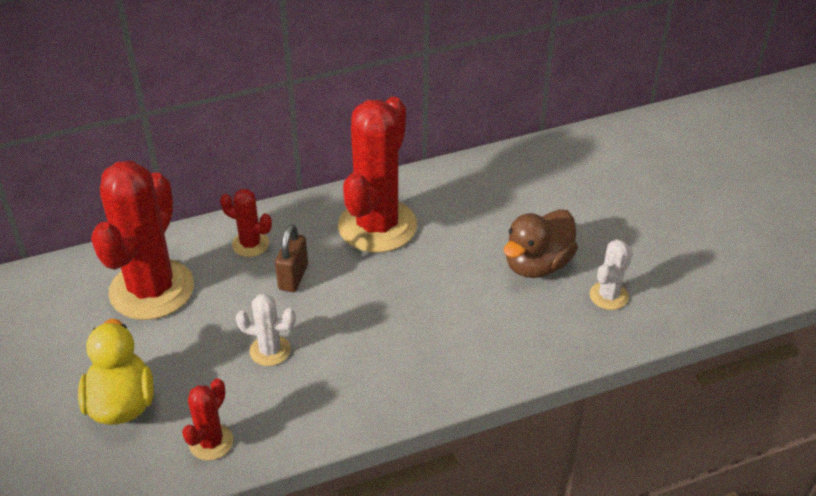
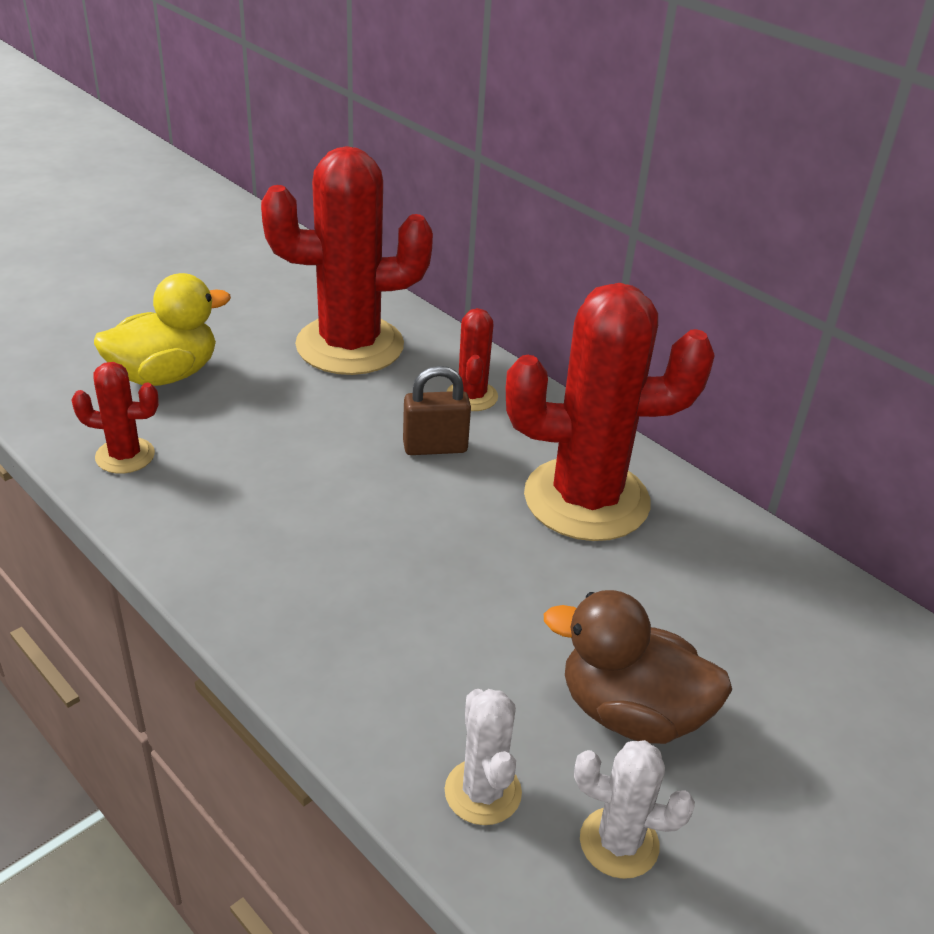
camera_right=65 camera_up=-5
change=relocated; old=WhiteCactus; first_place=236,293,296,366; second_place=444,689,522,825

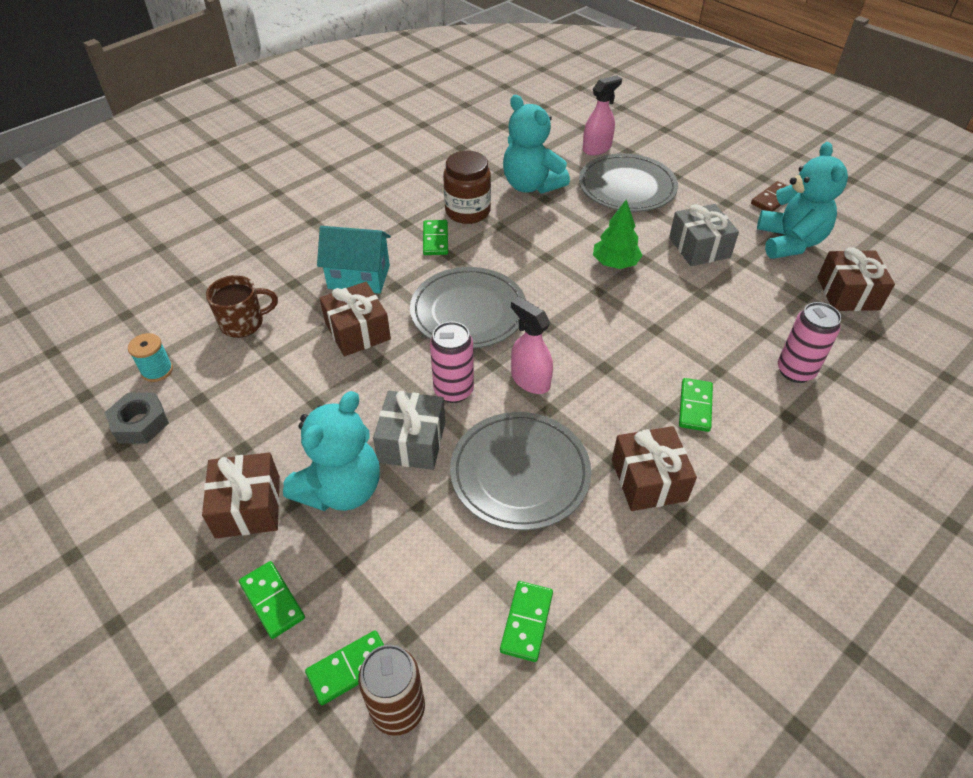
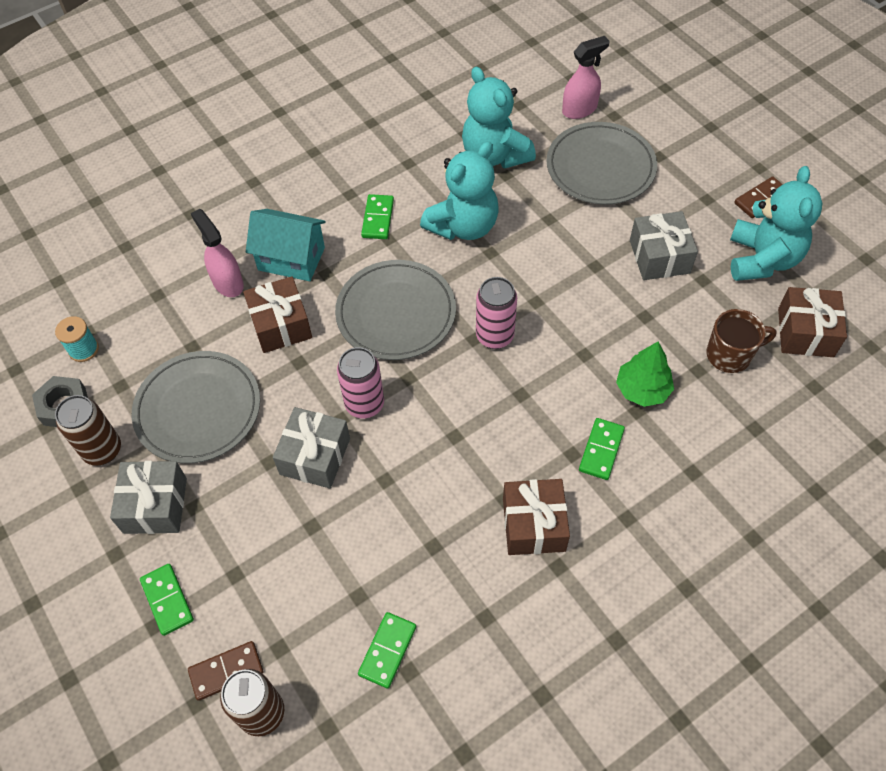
camera_right=10 camera_up=10
change=missing; old=BrownPreserveJar; first_place=443,151,491,224
change=relocated; old=GreenTree; first_place=593,199,643,269; second_place=616,342,674,407
change=relocated; old=BrownCoffeeMug; first_place=206,275,278,338; second_place=706,309,777,373
change=relocated; old=RosePinkSprayer; first_place=511,297,553,394; second_place=191,209,244,297
change=relocated; old=RosePinkSodaCan; first_place=778,302,842,383; second_place=476,277,517,349
change=relocated; old=AquaTeddyBear; first_place=283,391,380,511; second_place=420,141,499,240
change=relocated; old=GreyDinnerPlate; first_place=450,412,591,530; second_place=132,351,260,463
change=colour; old=BrownWrappedGift; new=GreyWrappedGift; first_place=202,452,280,538; second_place=110,461,187,534
change=colour; old=GreenDominoPiece; new=BrownDominoPiece; first_place=305,630,384,705; second_place=188,641,263,701
change=appeared; new=BrownSodaCan; second_place=55,395,121,466

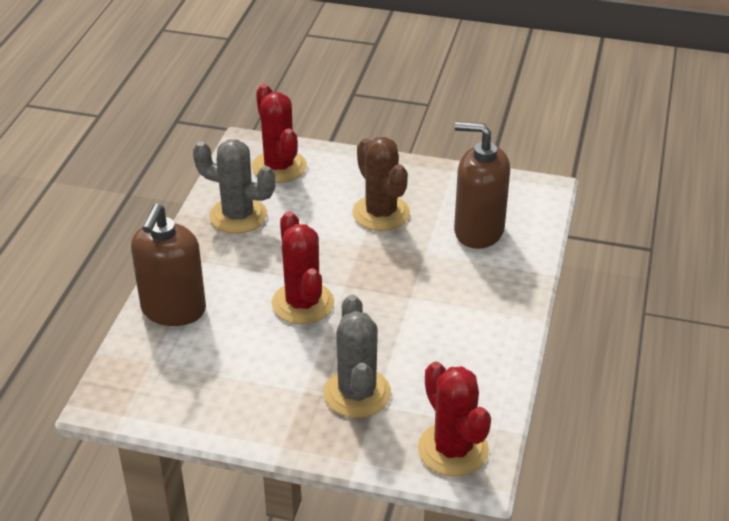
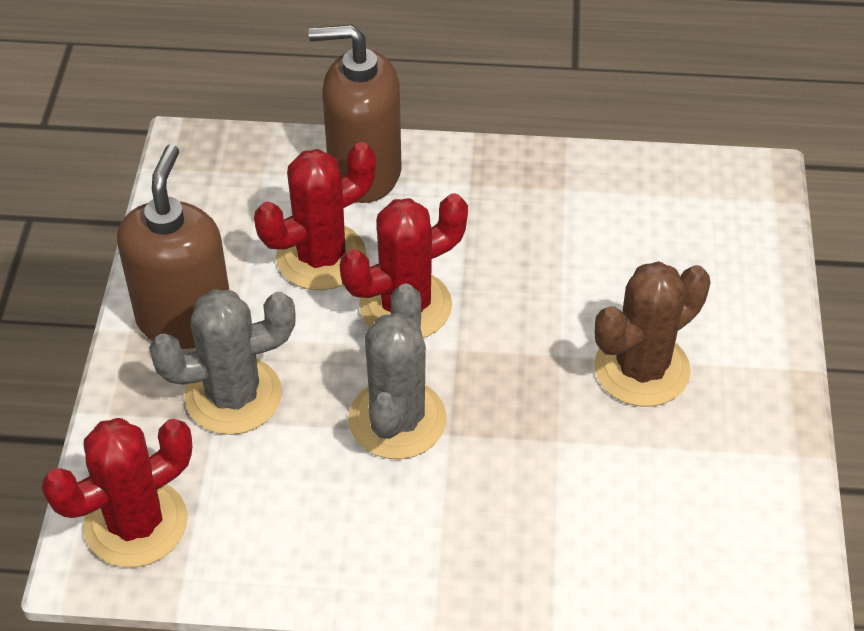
camera_right=80 camera_up=10
change=relocated; old=ScarletCactus; first_place=252,84,307,183; second_place=254,142,376,290
change=relocated; old=BrownSoapDispenser; first_place=454,122,510,249; second_place=117,144,229,349
change=relocated; old=GreyCactus; first_place=193,139,276,234; second_place=348,284,446,459

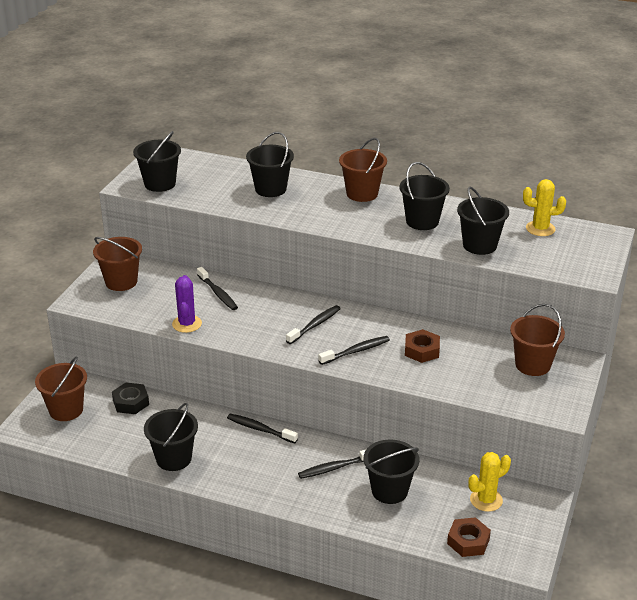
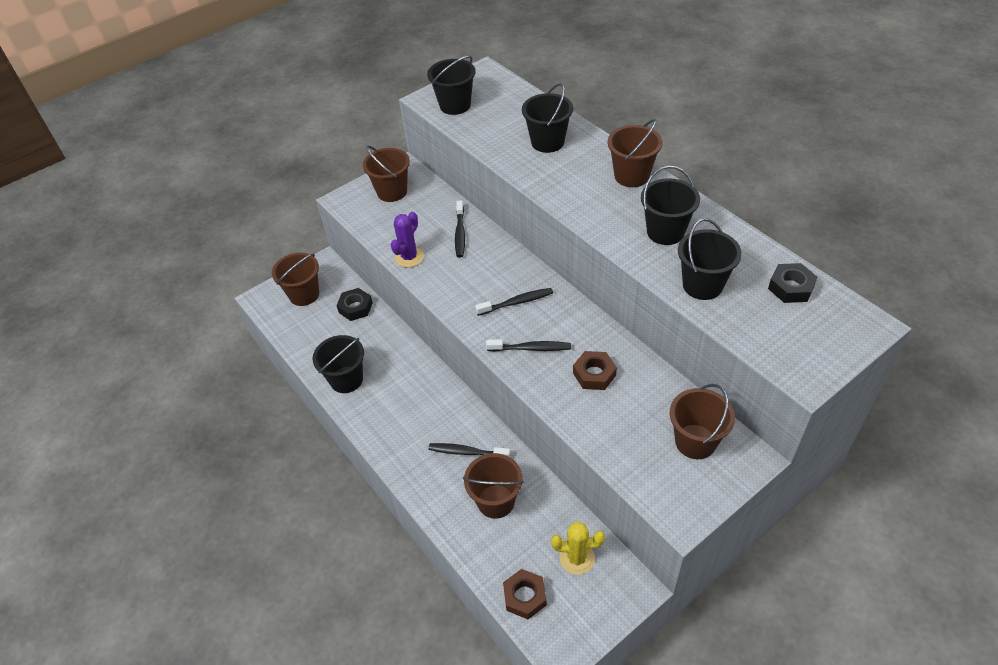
camera_right=35 camera_up=15
change=exchanged; old=BrightYellowCactus; new=BlackHexNut; first_place=523,179,566,236; second_place=768,263,817,303
change=missing; old=BlackToothbrush; first_place=227,414,298,443
change=colour; old=BlackBucket; new=BrownBucket; first_place=364,439,419,504; second_place=463,453,524,519

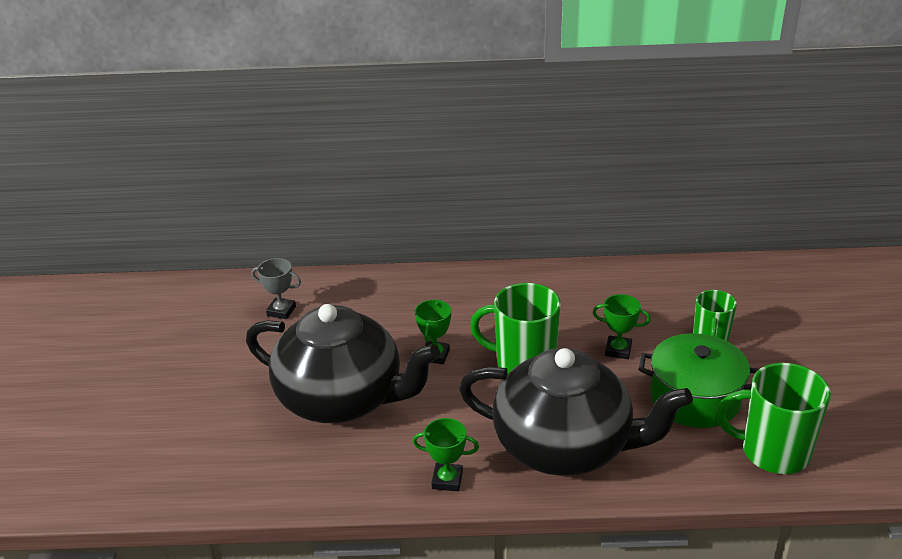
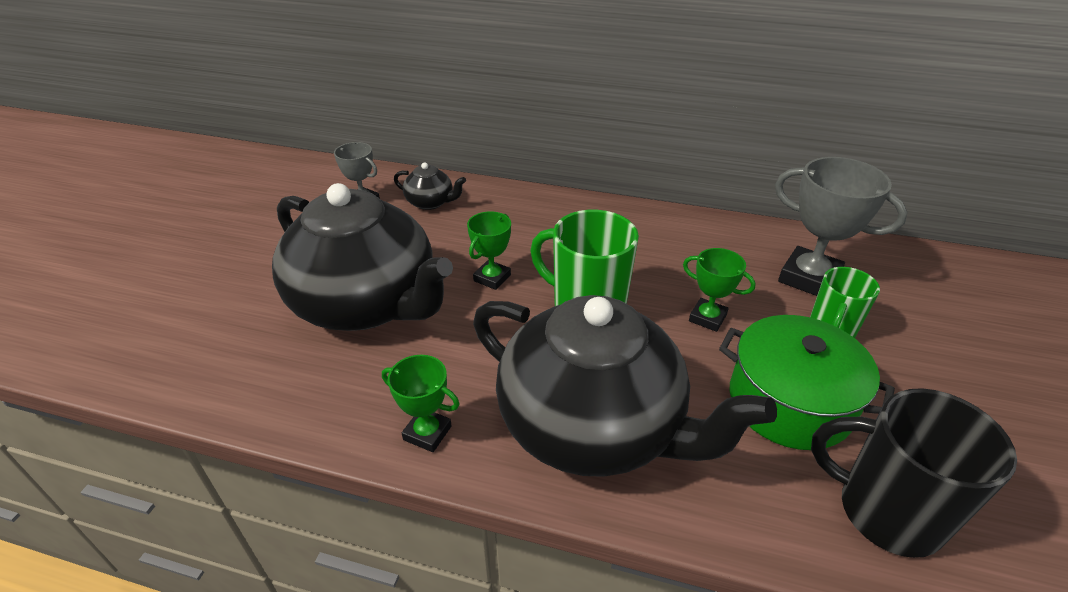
camera_right=15 camera_up=5
change=colour; old=GreenCoffeeMug; new=BlackCoffeeMug; first_place=716,363,831,474; second_place=811,388,1017,558
change=appeared; new=GreyAwardCup; second_place=775,157,908,296
change=appeared; new=BlackTeapot; second_place=394,162,466,210

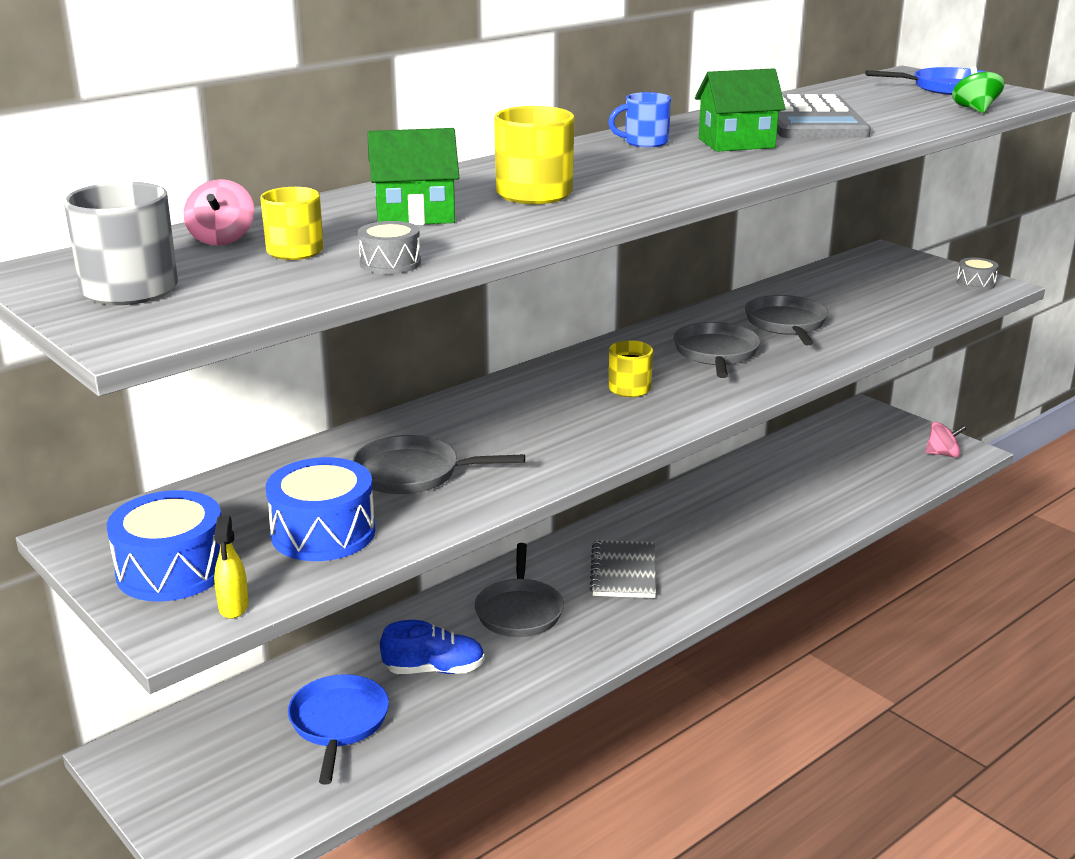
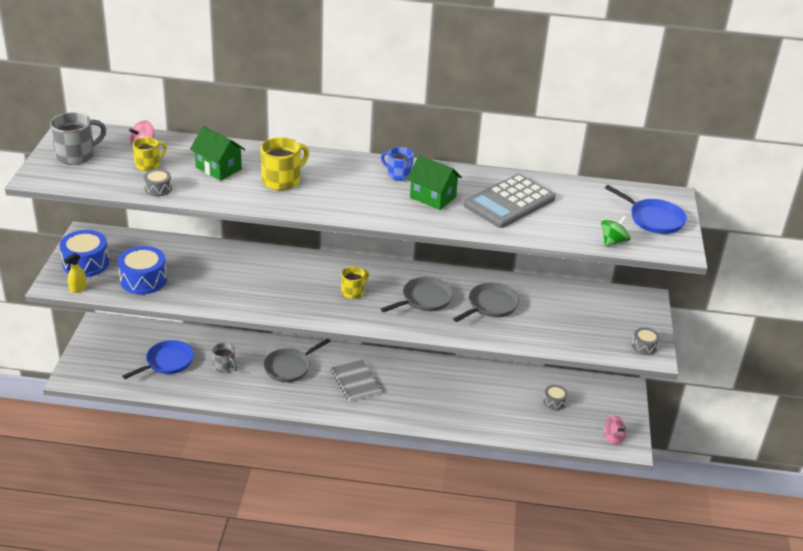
camera_right=45 camera_up=10
change=missing; old=GreyFryingPan; first_place=352,435,525,494
change=spun; old=GreyExerciseBook; first_place=590,540,656,598; second_place=330,358,381,402; degrees=-75
change=exchanged; old=RoyalBlueLaceUpShoe; new=GreyCoffeeMug; first_place=380,620,485,674; second_place=212,343,237,373
change=appeared; new=GreyDrum; second_place=543,385,568,410

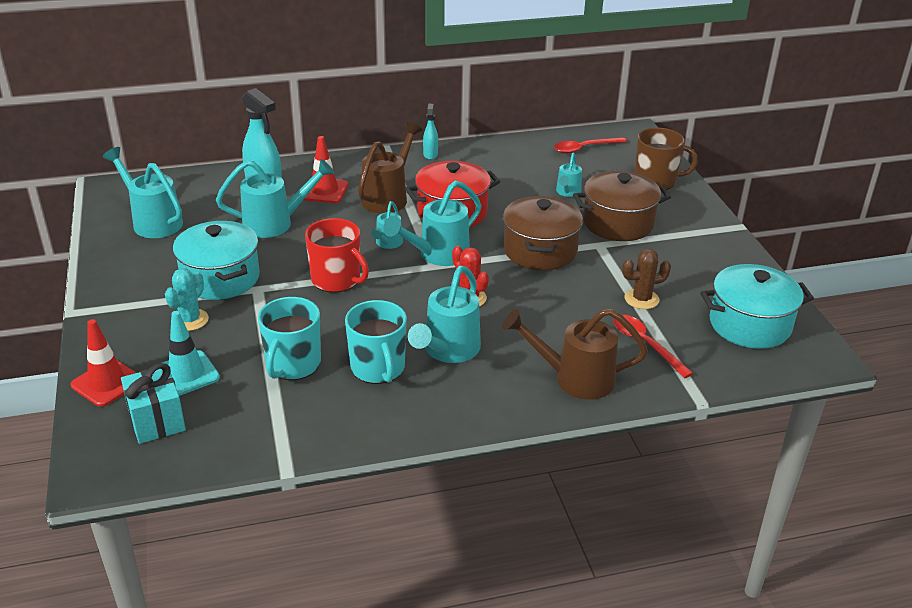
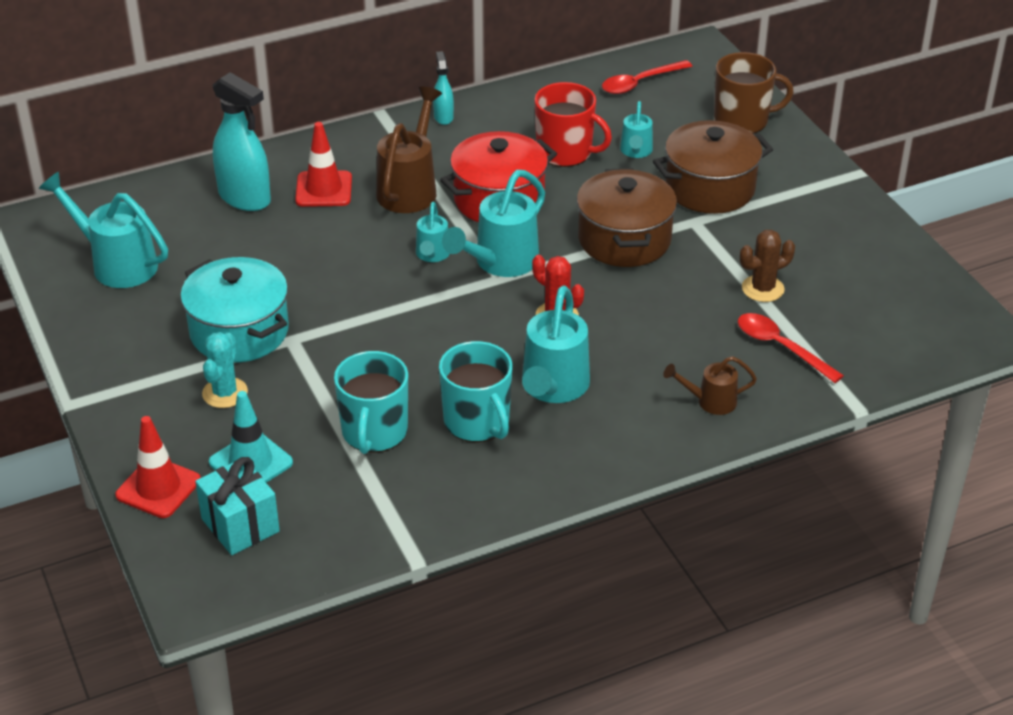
camera_right=-10 camera_up=5
change=missing; old=AquaWateringPot; first_place=216,159,335,238
change=relocated; old=ScarletCoffeeMug; first_place=305,218,369,293; second_place=534,82,612,167
change=missing; old=AquaCookingPot; first_place=700,264,814,349
change=size; old=BrownWateringPot; first_place=502,309,648,400; second_place=663,356,757,415; factor=0.56

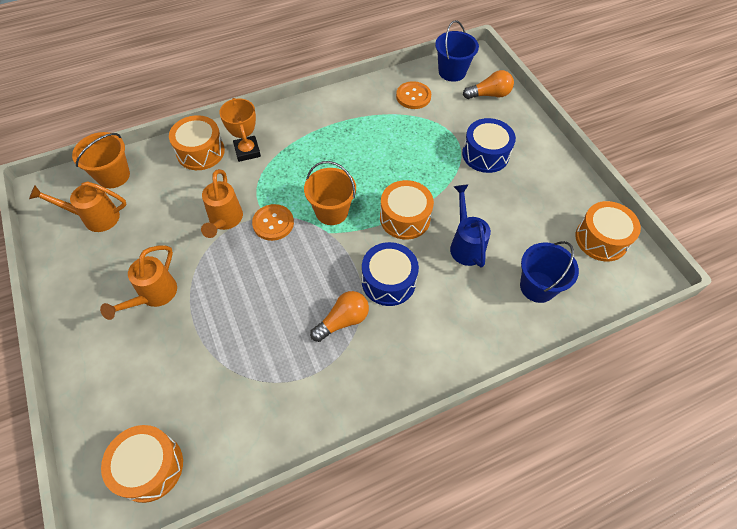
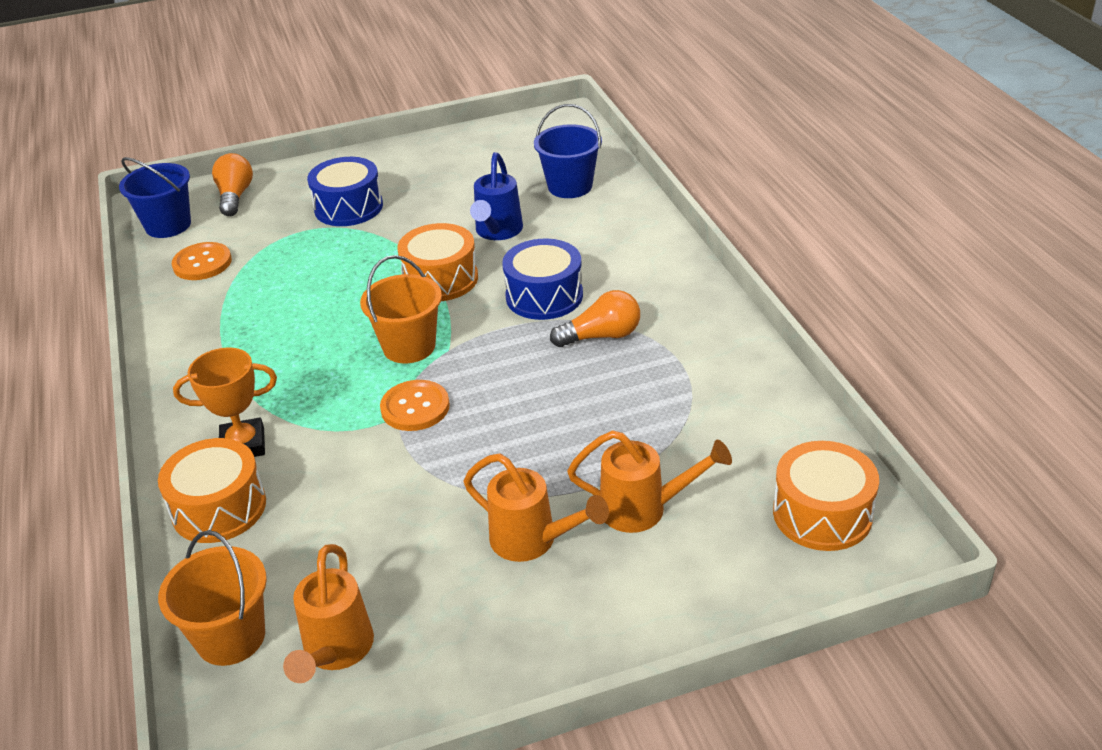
camera_right=-80 camera_up=-20
change=relocated; old=OrangeColouredWateringPot; first_place=201,169,243,238; second_place=567,430,732,533
change=spun; old=RoyalBlueWateringPot; first_place=450,184,491,268; second_place=470,152,523,240; degrees=-75
change=missing; old=OrangeColouredDrum; first_place=576,201,641,261
change=spun; old=OrangeColouredLightbulb; first_place=310,291,369,342; second_place=550,290,640,347; degrees=105

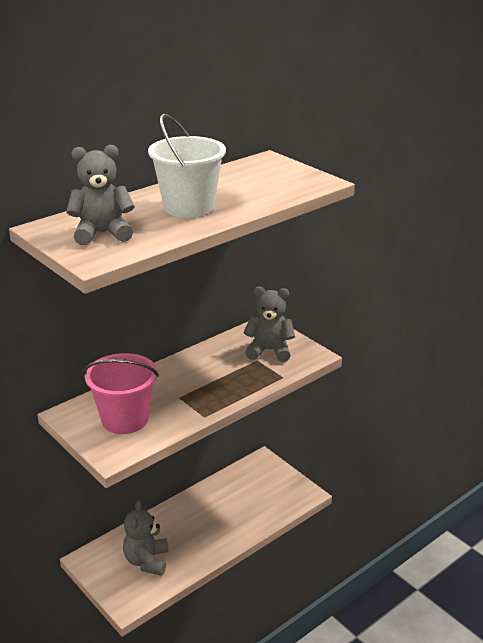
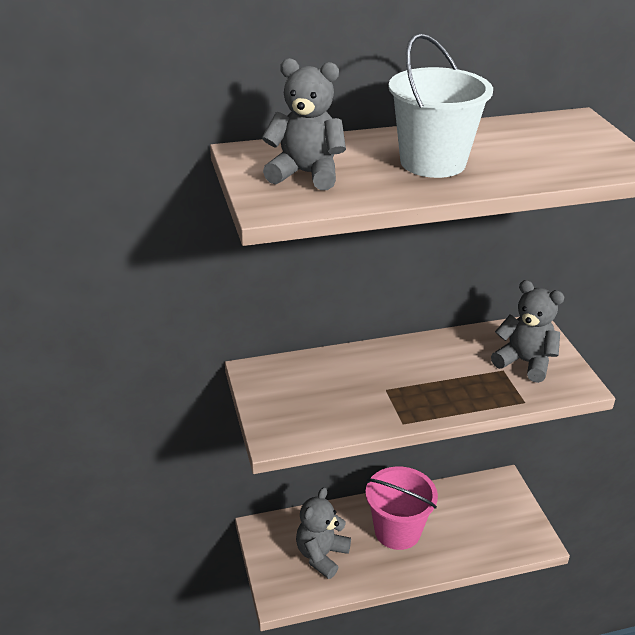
camera_right=25 camera_up=5
change=relocated; old=RosePinkBucket; first_place=83,353,159,434; second_place=366,467,438,550

